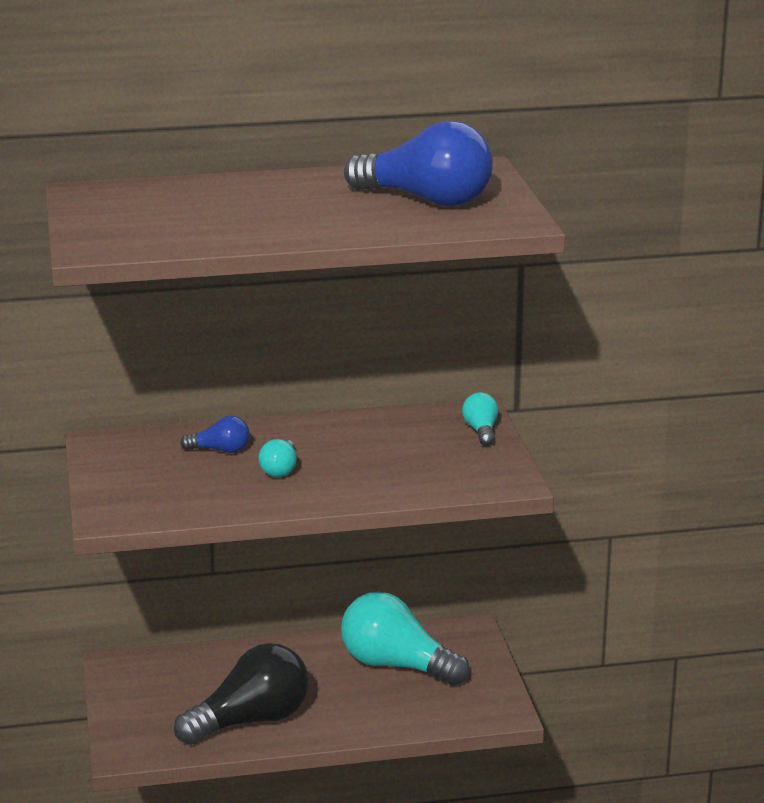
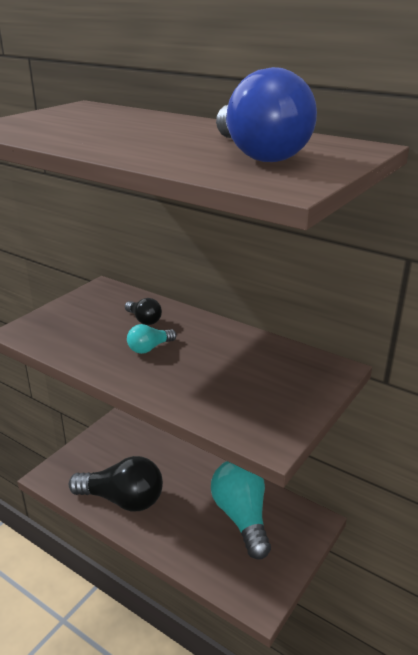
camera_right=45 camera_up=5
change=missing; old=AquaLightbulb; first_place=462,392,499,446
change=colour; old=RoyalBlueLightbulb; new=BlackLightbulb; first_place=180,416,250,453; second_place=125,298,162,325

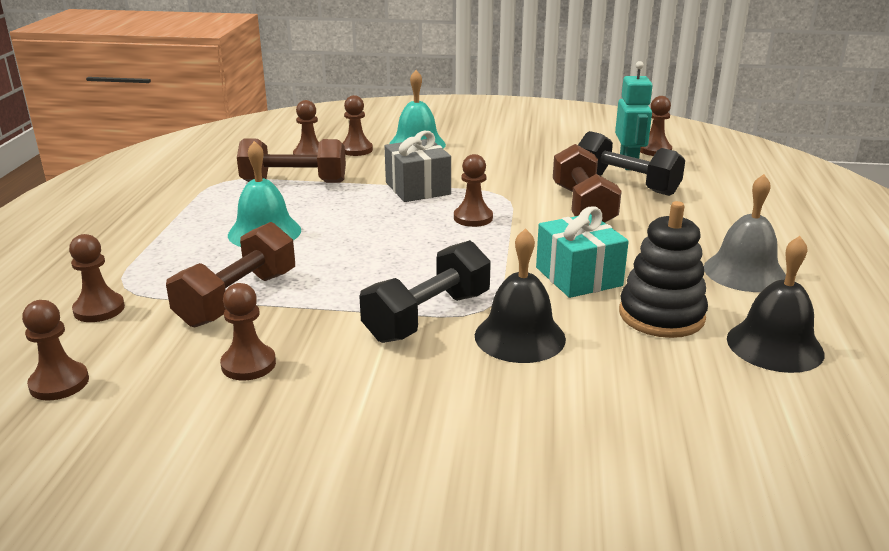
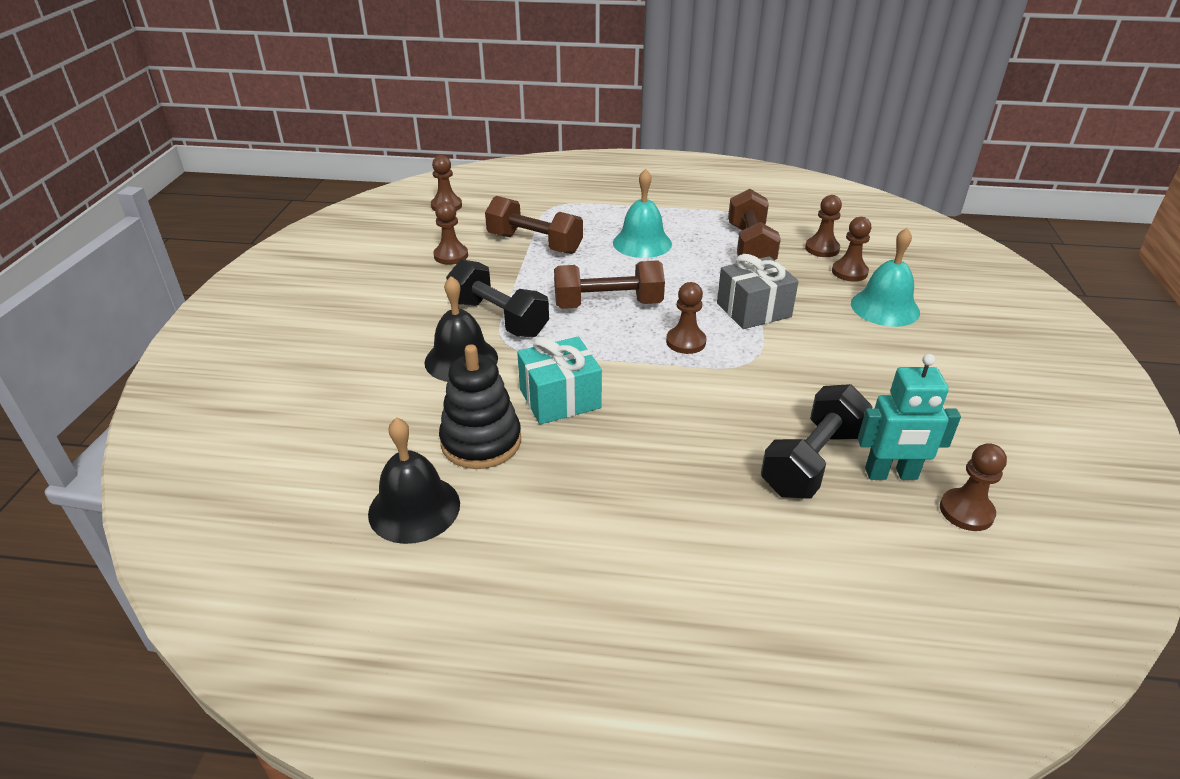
camera_right=90 camera_up=10
change=relocated; old=BrownDumbbell; first_place=553,144,622,223; second_place=554,260,665,309
change=missing; old=GreyHandBell; first_place=704,174,786,292
change=missing; old=BrownPawn; first_place=69,234,125,322

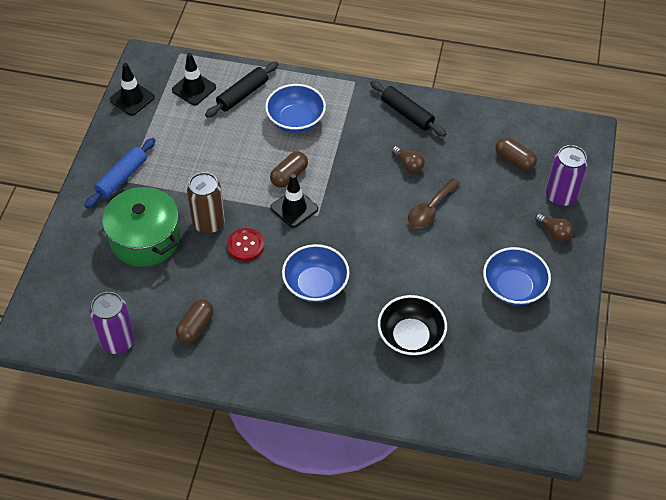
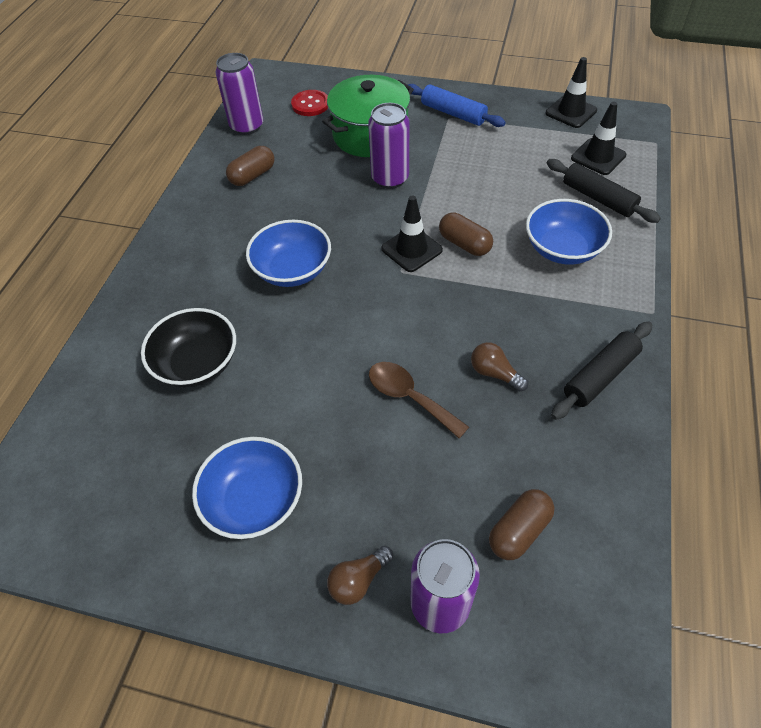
camera_right=95 camera_up=0
change=spun; old=BrownLightbulb; first_place=392,146,425,173; second_place=471,342,528,391; degrees=75
change=colour; old=BrownSodaCan; new=VioletSodaCan; first_place=187,172,225,234; second_place=368,103,409,189
change=relocated; old=ScarletButton; first_place=227,228,264,261; second_place=291,90,328,116
change=spun; old=BrownPill; first_place=176,299,214,344; second_place=226,146,274,186; degrees=-75

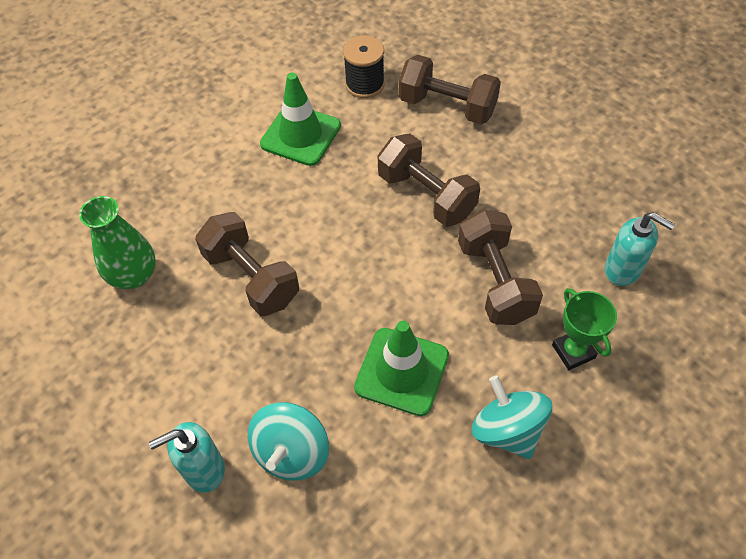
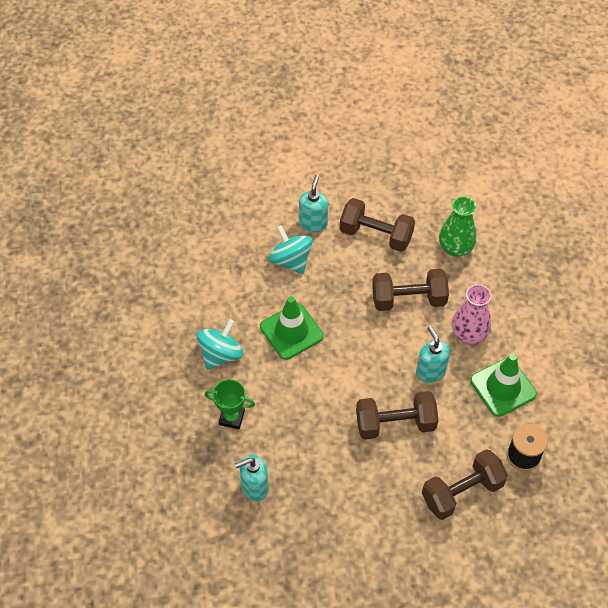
camera_right=125 camera_up=0
change=relocated; old=BrownDumbbell; first_place=458,210,543,325; second_place=340,198,415,252
change=spun; old=AquaWhirligig; first_place=472,375,552,459; second_place=196,319,243,370; degrees=-60
change=appeared; new=RosePinkVase; second_place=452,284,491,344
change=appeared; new=AquaSoapDispenser; second_place=416,326,450,383

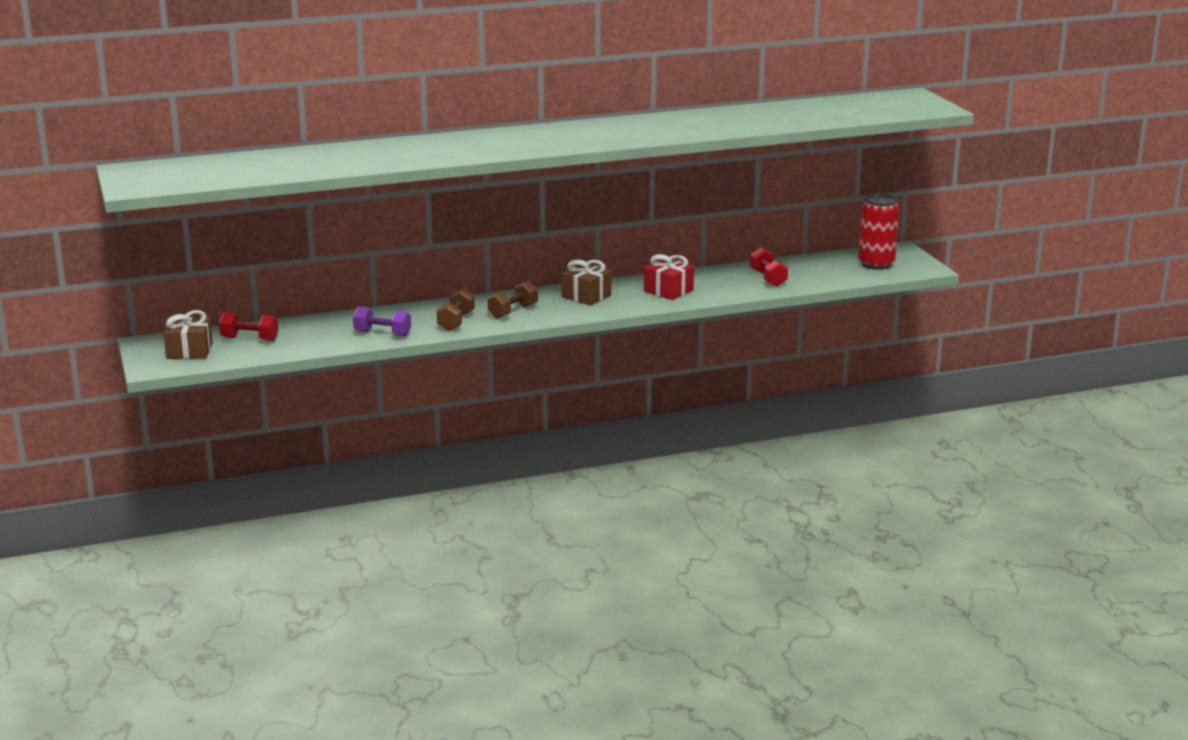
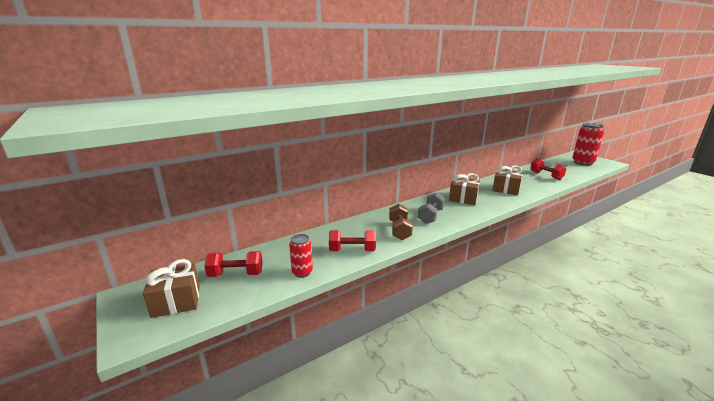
camera_right=-15 camera_up=0
change=colour; old=ScarletWrappedGift; new=BrownWrappedGift; first_place=644,254,694,300; second_place=492,166,523,195
change=colour; old=BrownDumbbell; new=GreyDumbbell; first_place=488,281,538,319; second_place=418,193,445,224
change=colour; old=VioletDumbbell; new=ScarletDumbbell; first_place=353,306,411,337; second_place=329,230,376,251
change=appeared; new=ScarletSodaCan; second_place=289,234,313,278

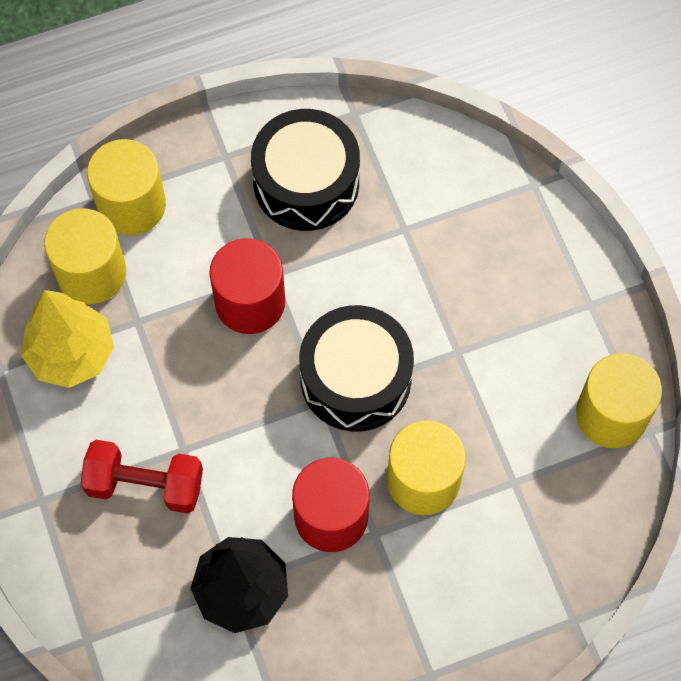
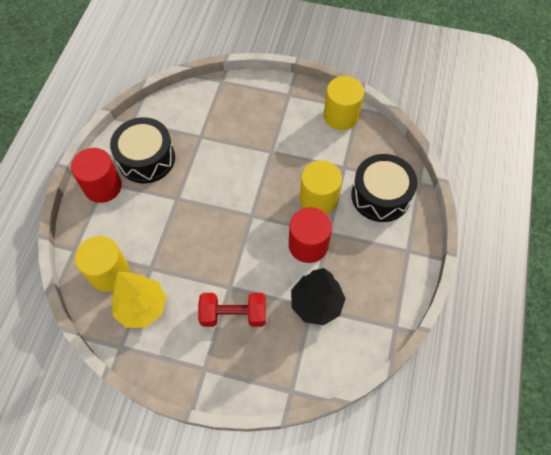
camera_right=-55 camera_up=-5
change=missing; old=BrightYellowCylinder; first_place=87,139,166,235
change=relocated; old=ScarletCylinder; first_place=209,238,285,334; second_place=71,148,122,203
change=relocated; old=BlackDrum; first_place=299,305,414,432; second_place=351,154,417,222
change=spun; old=ScarletDumbbell; first_place=80,440,203,514; second_place=198,293,266,327; degrees=45

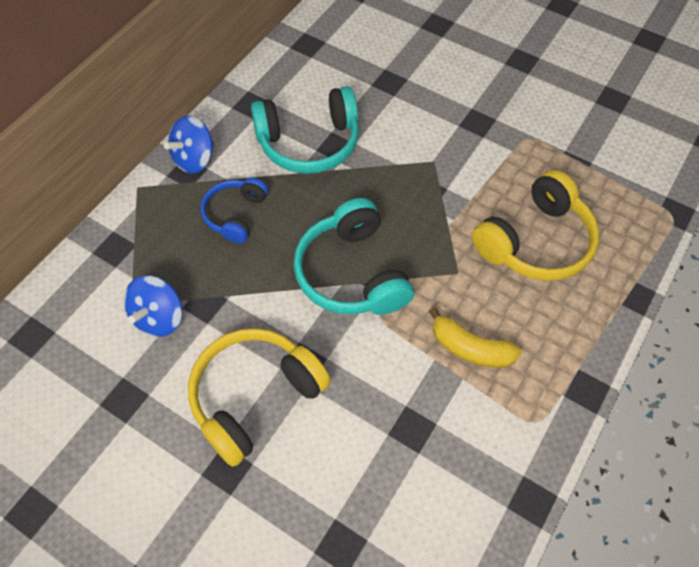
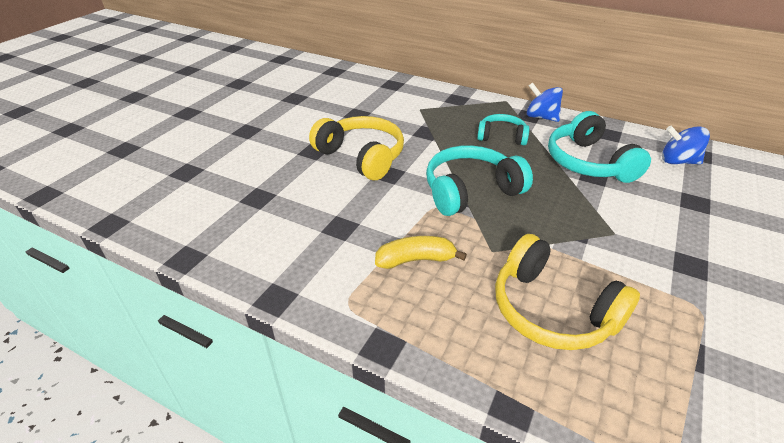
camera_right=85 camera_up=-20
change=colour; old=RoyalBlueOverEarHeadphones; new=AquaOverEarHeadphones; first_place=201,177,268,244; second_place=477,114,530,145
change=relocated; old=RoyalBlueWhirligig; first_place=124,276,182,337; second_place=662,126,710,164
change=spun; old=BrightYellowToyBanana; first_place=429,307,522,368; second_place=375,236,467,269; degrees=60

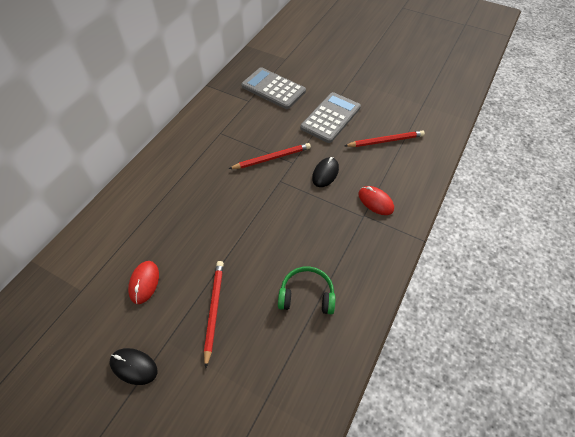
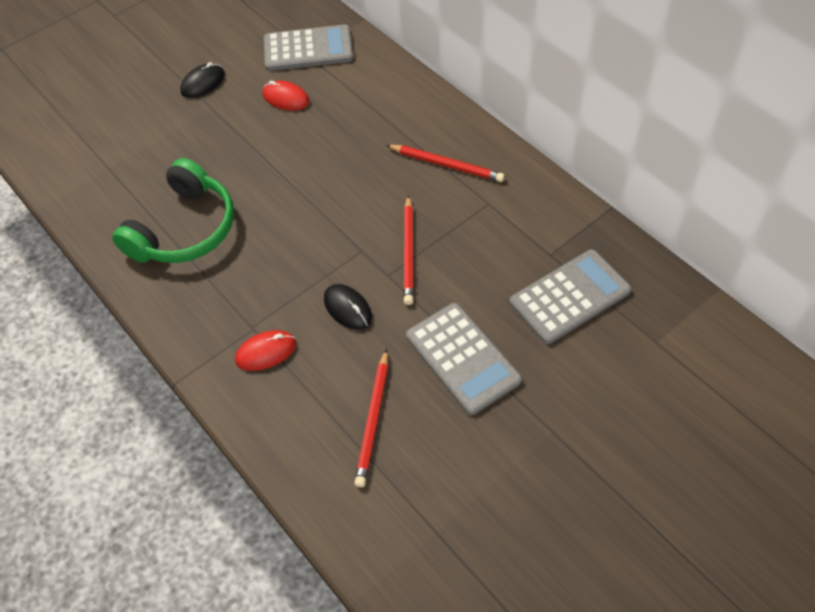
camera_right=115 camera_up=0
change=relocated; old=ScarletWoodenPencil; first_place=204,261,224,369; second_place=386,145,505,182
change=size; old=GreenOverEarHeadphones; first_place=278,266,335,314; second_place=112,158,234,263; factor=1.66
change=appeared; new=GreyCalculator; second_place=264,25,353,71

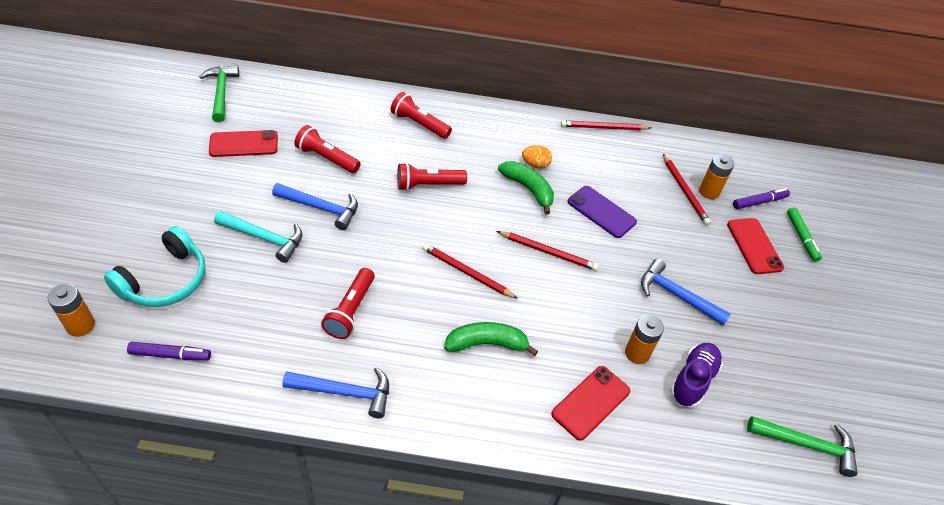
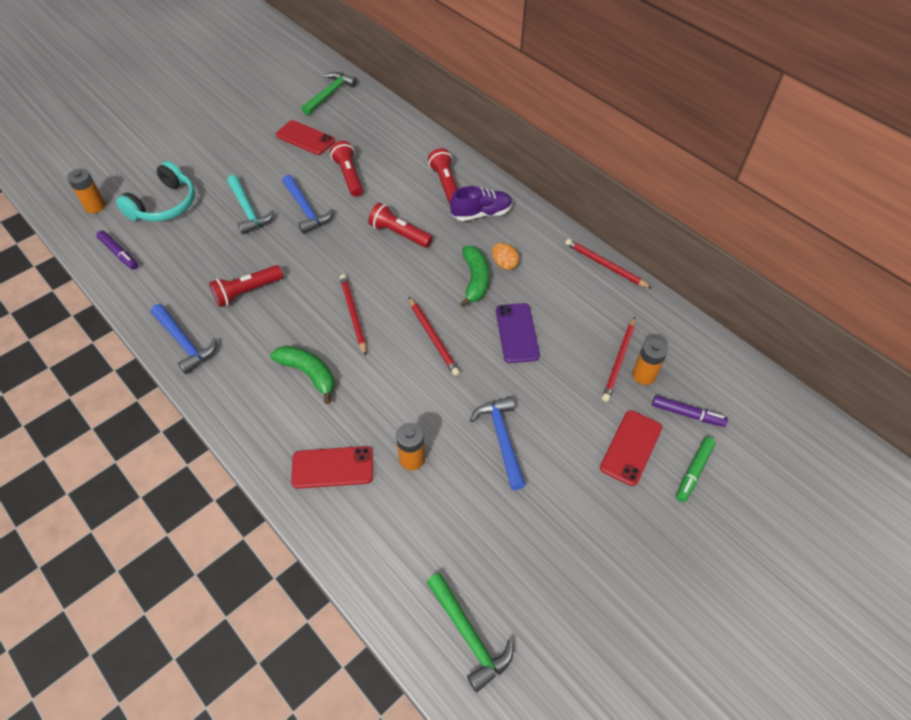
camera_right=45 camera_up=5
change=spun; old=AquaOverEarHeadphones; first_place=104,226,206,307; second_place=116,161,195,222; degrees=-45
change=relocated; old=VioletLaceUpShoe; first_place=670,343,723,408; second_place=450,186,512,221

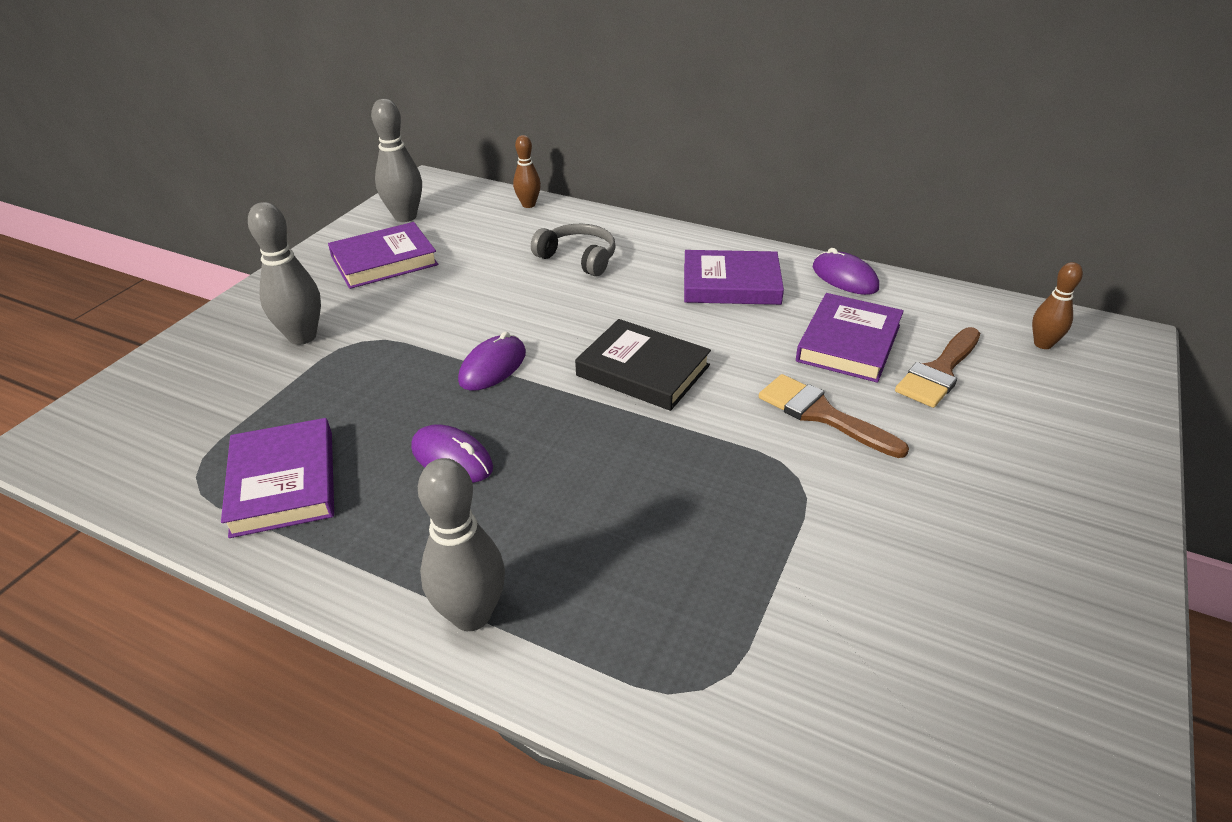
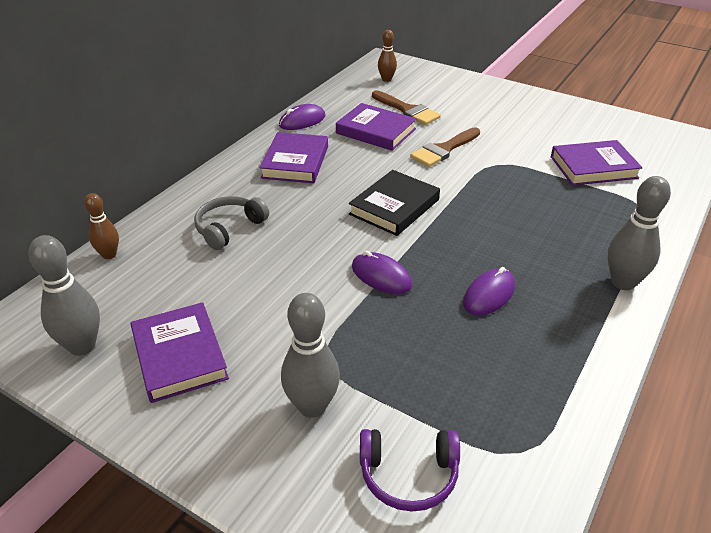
camera_right=-85 camera_up=0
change=relocated; old=VioletHardback; first_place=221,418,334,538; second_place=551,140,643,186
change=appeared; new=VioletOverEarHeadphones; second_place=360,429,460,511

